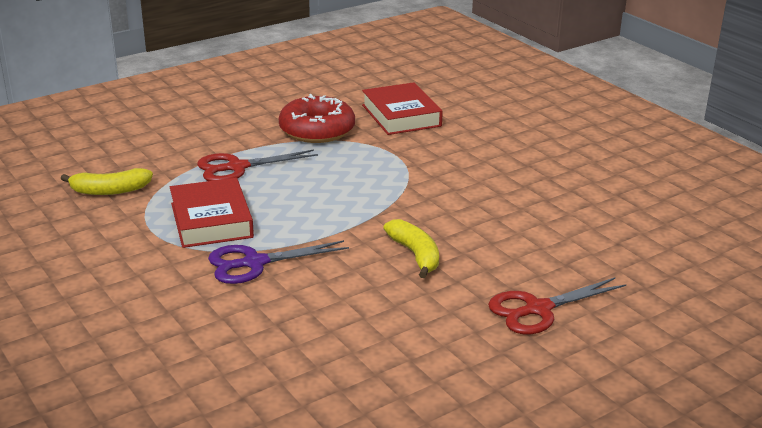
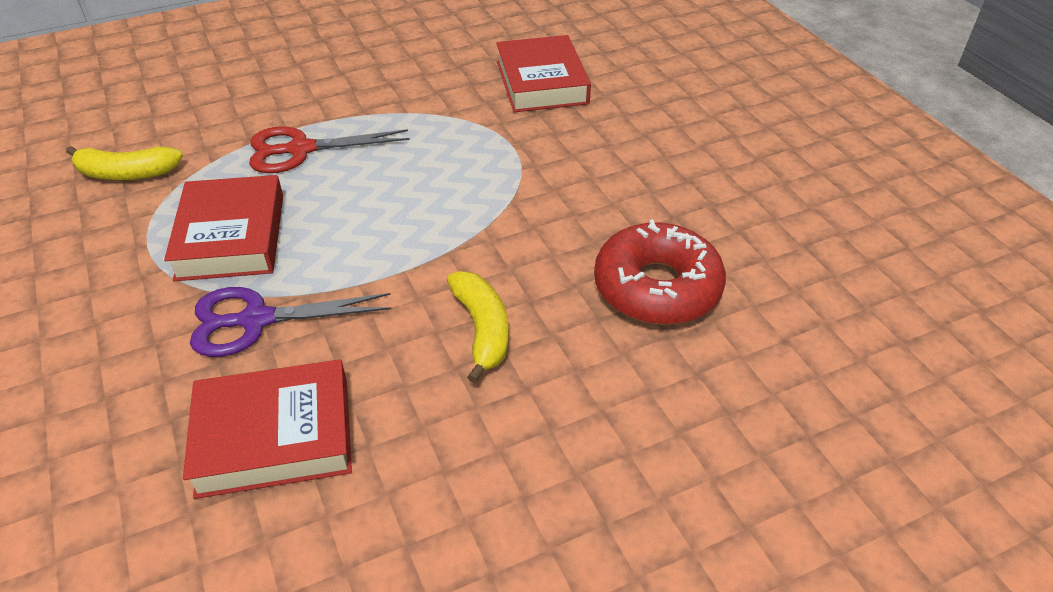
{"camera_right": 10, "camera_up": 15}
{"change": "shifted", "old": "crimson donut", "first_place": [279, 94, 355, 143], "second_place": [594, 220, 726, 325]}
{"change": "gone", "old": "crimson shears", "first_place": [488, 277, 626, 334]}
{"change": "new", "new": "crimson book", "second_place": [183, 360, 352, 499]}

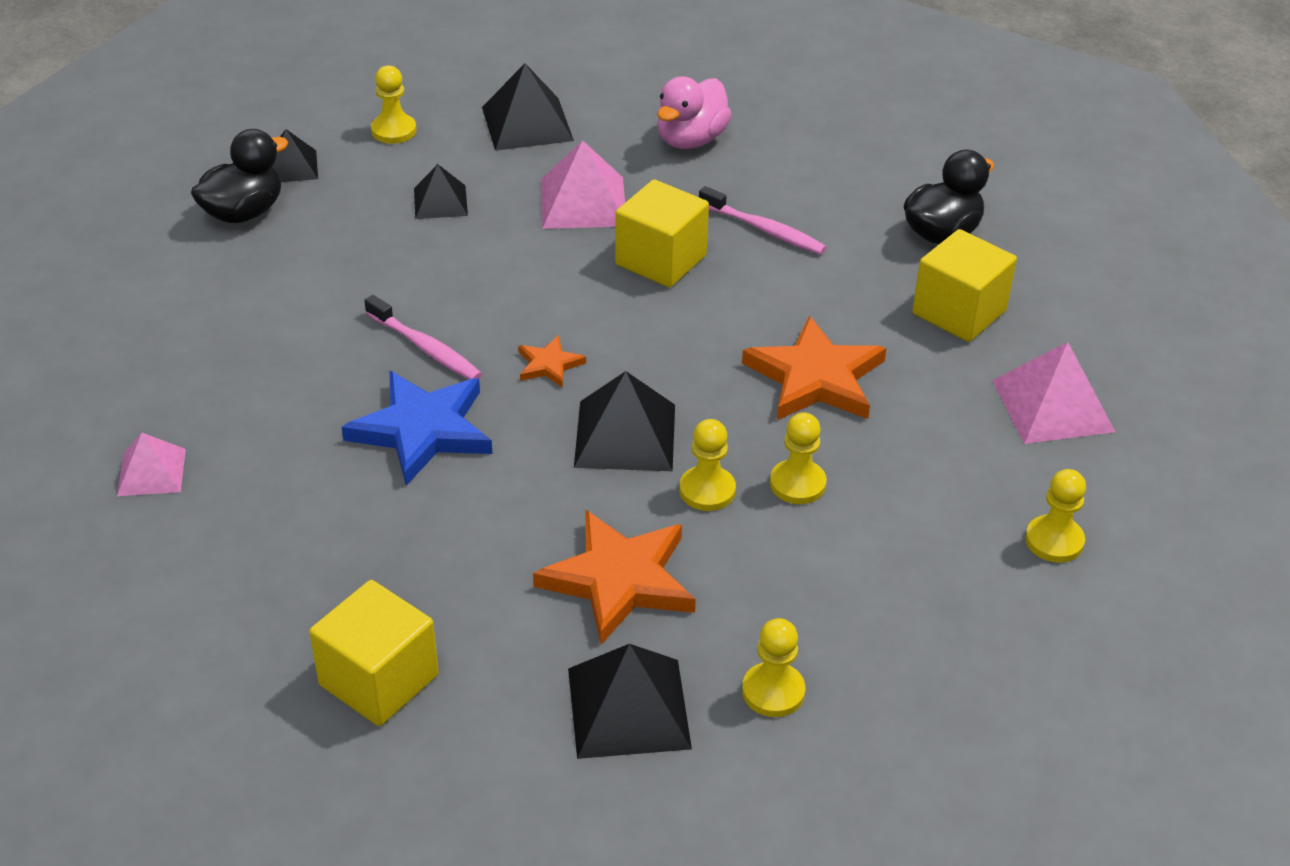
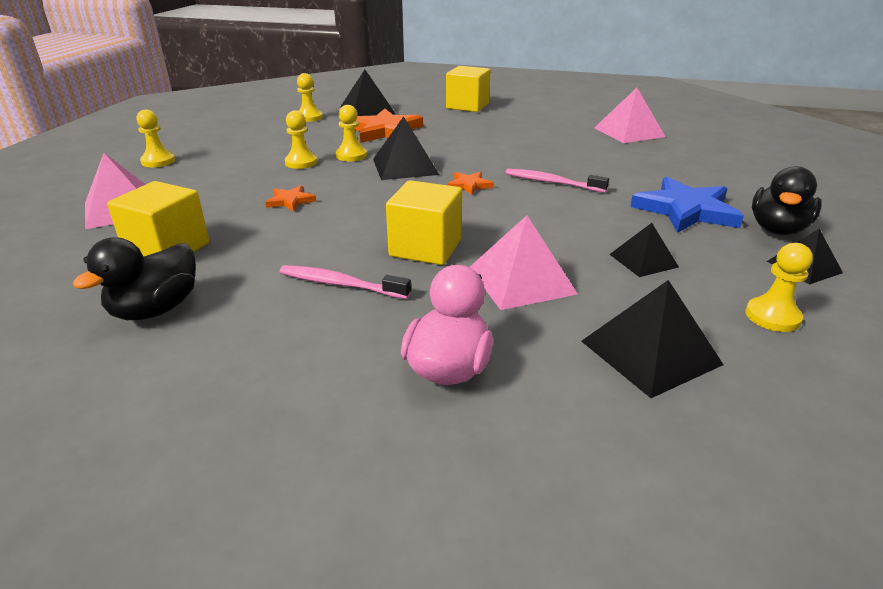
{"camera_right": 165, "camera_up": -10}
{"change": "scaled", "old": "orange-coloured star shape", "first_place": [742, 316, 886, 420], "second_place": [265, 185, 316, 212], "factor": 0.49}
{"change": "shifted", "old": "royal blue star shape", "first_place": [341, 371, 492, 486], "second_place": [630, 177, 744, 233]}
{"change": "scaled", "old": "rosy solid pyramid", "first_place": [117, 433, 186, 496], "second_place": [594, 88, 665, 143], "factor": 1.61}

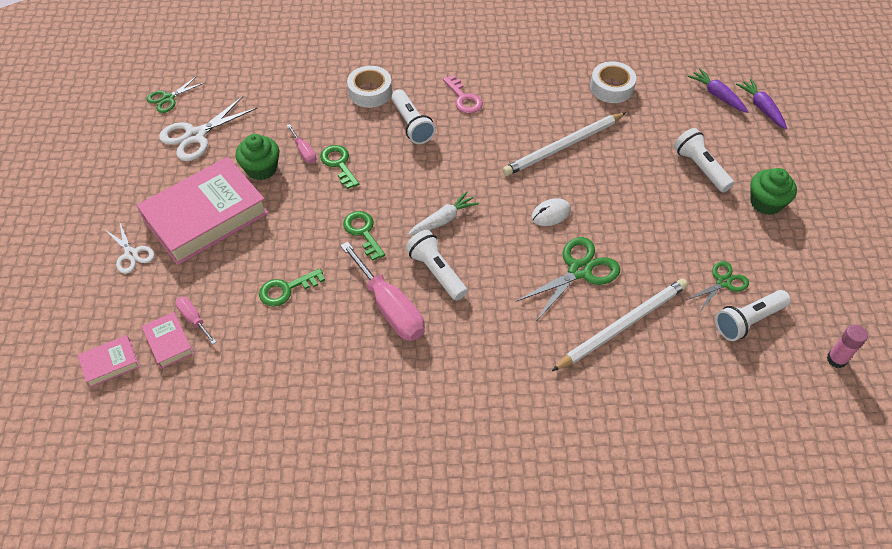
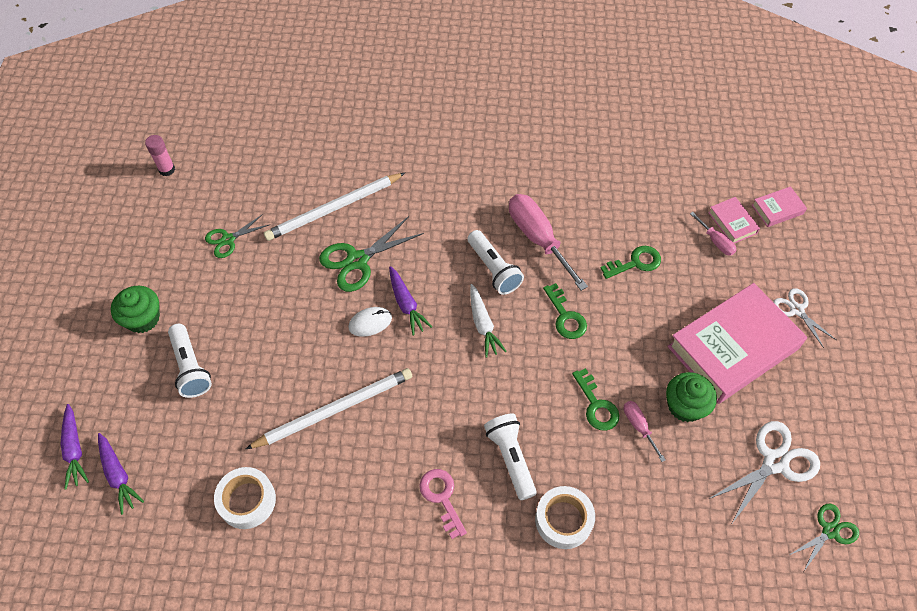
{"camera_right": -175, "camera_up": 5}
{"change": "rotated", "old": "pure white carrot", "first_place": [408, 191, 479, 236], "second_place": [470, 284, 506, 358], "degrees": -75}
{"change": "gone", "old": "pure white pocket torch", "first_place": [715, 290, 791, 341]}
{"change": "new", "new": "royal purple carrot", "second_place": [389, 266, 432, 335]}

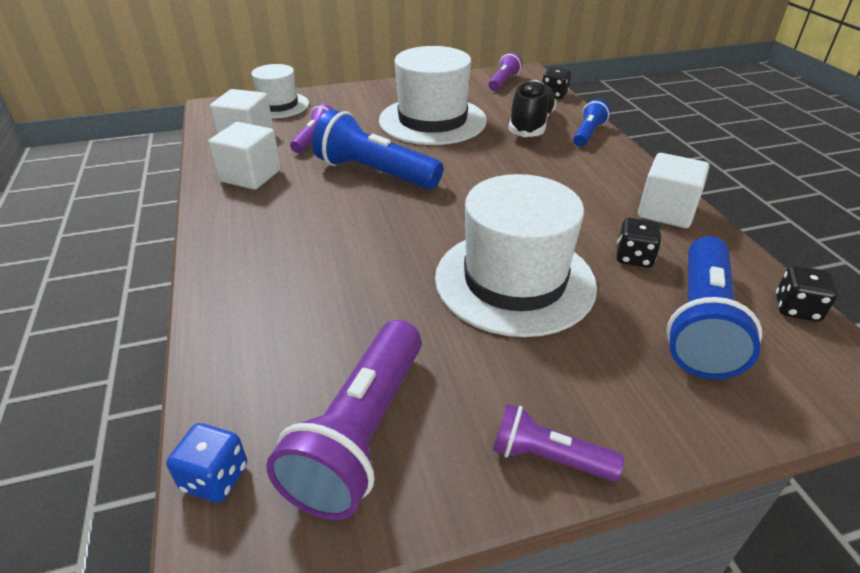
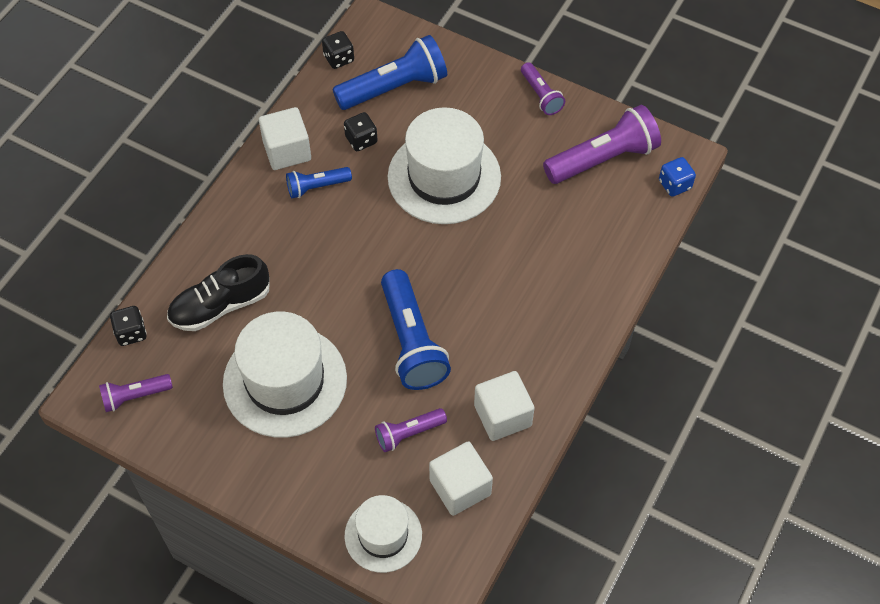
{"camera_right": -135, "camera_up": 20}
{"change": "shifted", "old": "royal blue pocket torch", "first_place": [573, 99, 610, 147], "second_place": [286, 167, 352, 198]}

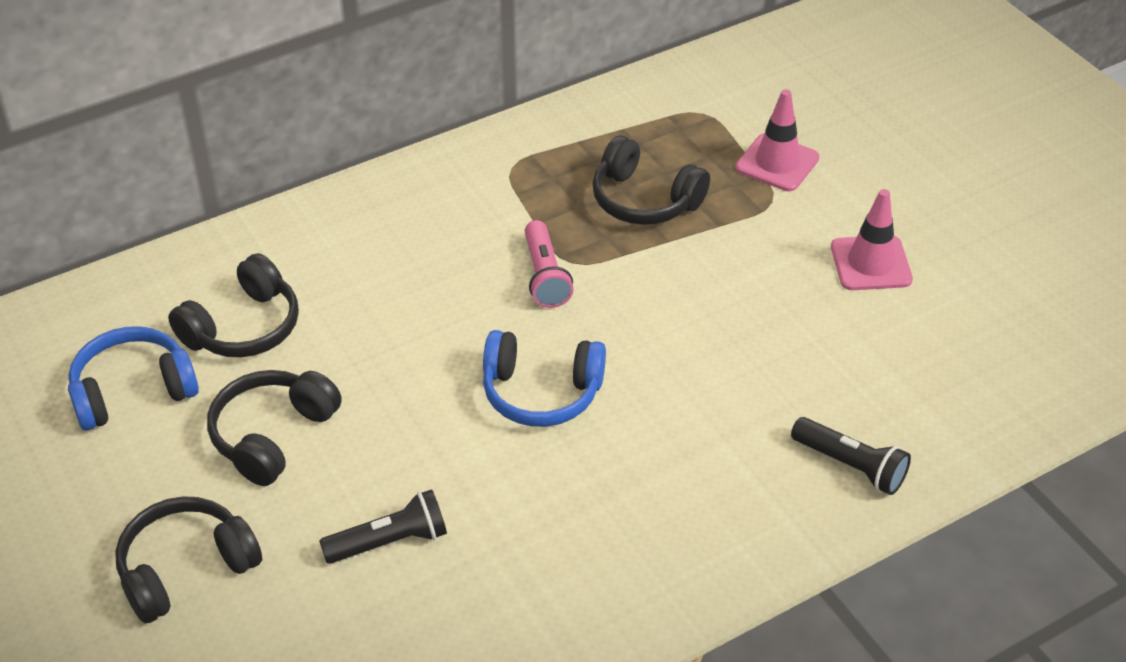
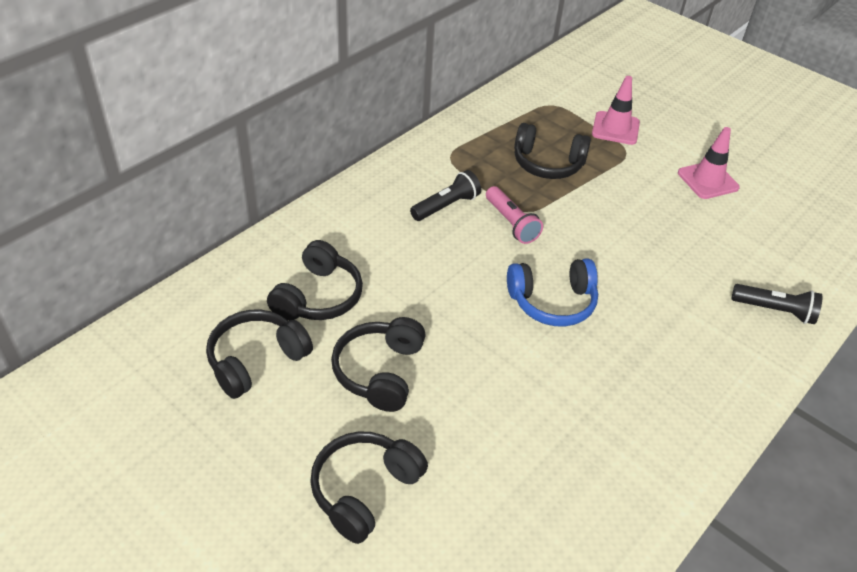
{"camera_right": -20, "camera_up": 0}
{"change": "repainted", "old": "royal blue over-ear headphones", "new": "ebony over-ear headphones", "first_place": [68, 326, 199, 431], "second_place": [206, 309, 313, 399]}
{"change": "shifted", "old": "ebony pocket torch", "first_place": [319, 489, 447, 564], "second_place": [410, 170, 481, 221]}

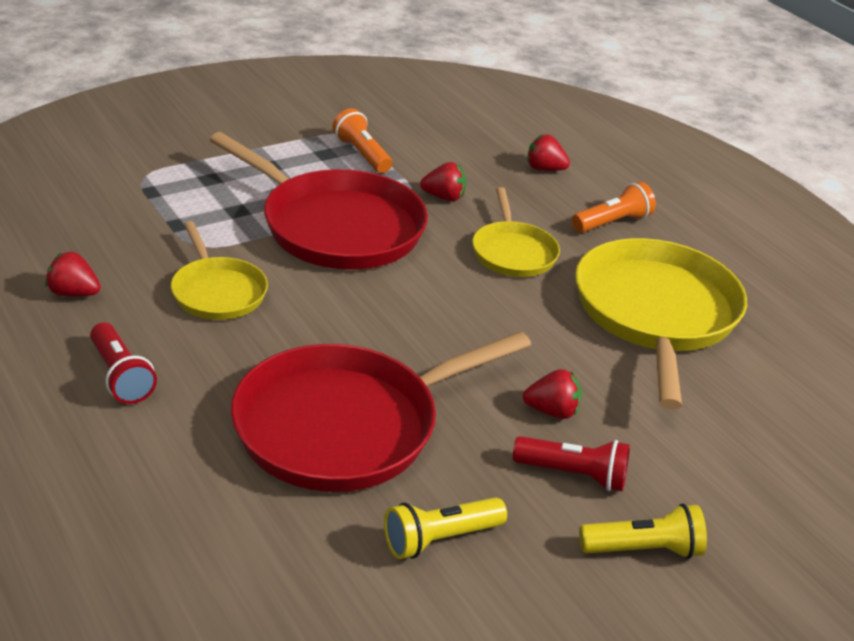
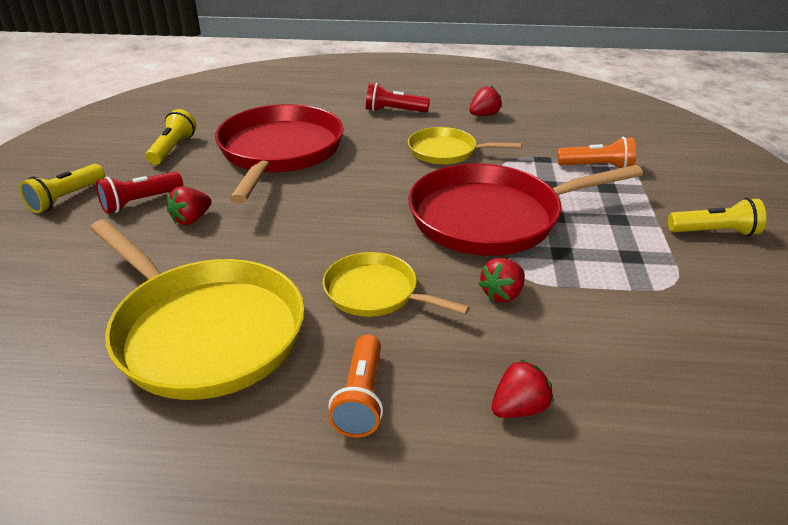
{"camera_right": 130, "camera_up": 0}
{"change": "shifted", "old": "orange-coloured pocket torch", "first_place": [332, 108, 392, 173], "second_place": [557, 137, 636, 168]}
{"change": "new", "new": "golden pocket torch", "second_place": [668, 198, 766, 236]}

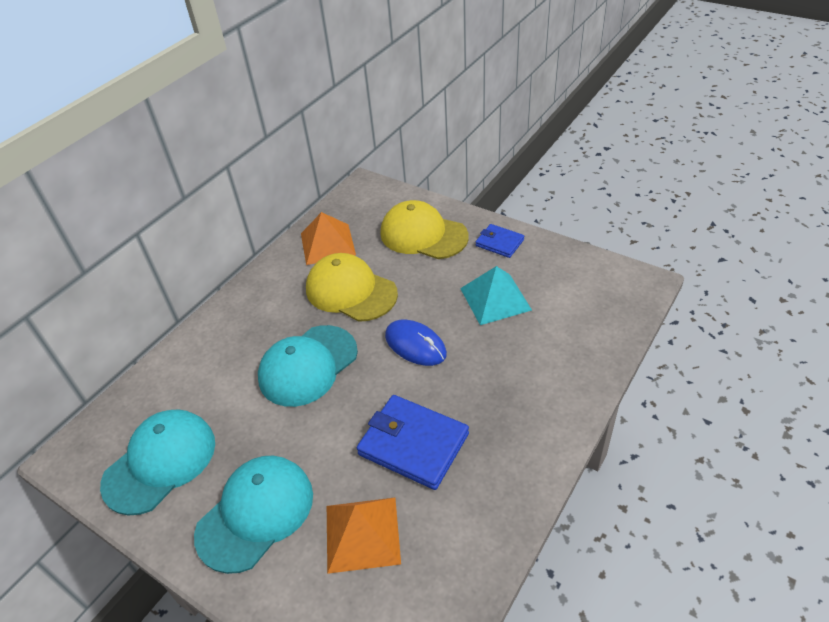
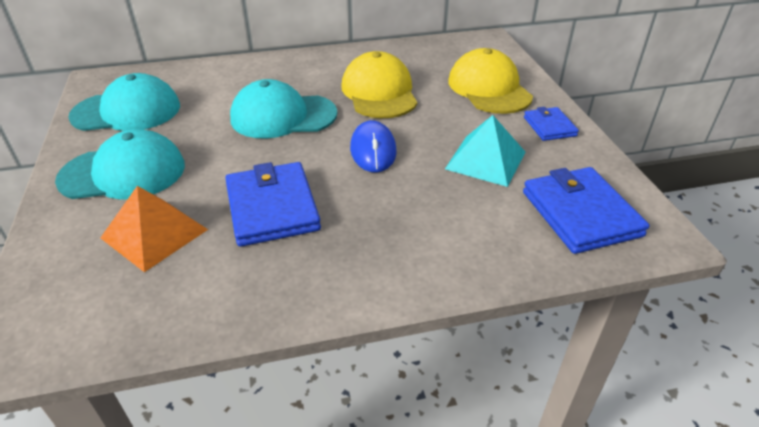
{"camera_right": 40, "camera_up": -5}
{"change": "gone", "old": "orange-coloured solid pyramid", "first_place": [301, 212, 356, 265]}
{"change": "new", "new": "royal blue wallet", "second_place": [523, 167, 649, 254]}

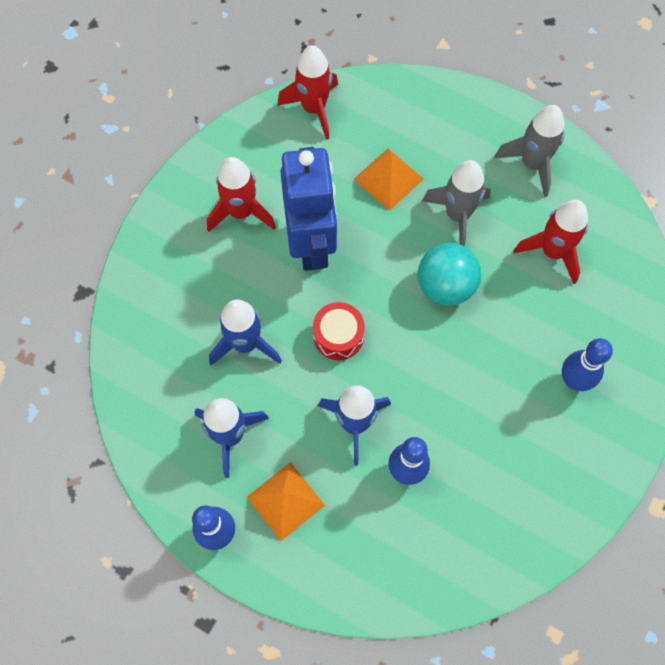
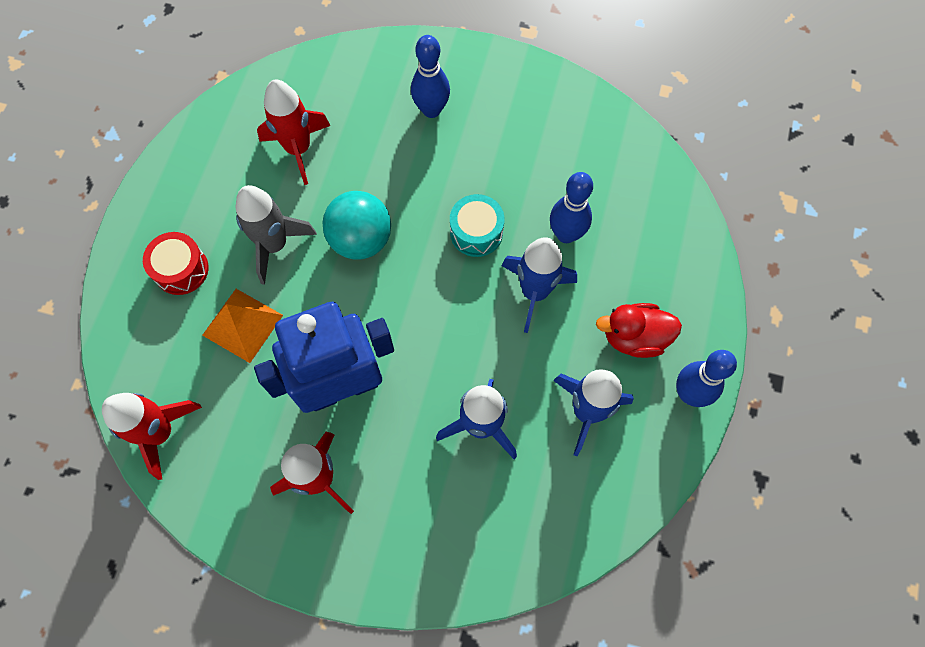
{"camera_right": -105, "camera_up": 0}
{"change": "gone", "old": "grey rocket", "first_place": [495, 105, 565, 197]}
{"change": "shifted", "old": "crimson toy drum", "first_place": [313, 302, 365, 360], "second_place": [143, 232, 209, 295]}
{"change": "swapped", "old": "orange-coloured solid pyramid", "new": "crimson duck", "first_place": [247, 462, 325, 541], "second_place": [596, 303, 682, 358]}
{"change": "new", "new": "aqua toy drum", "second_place": [450, 194, 505, 257]}

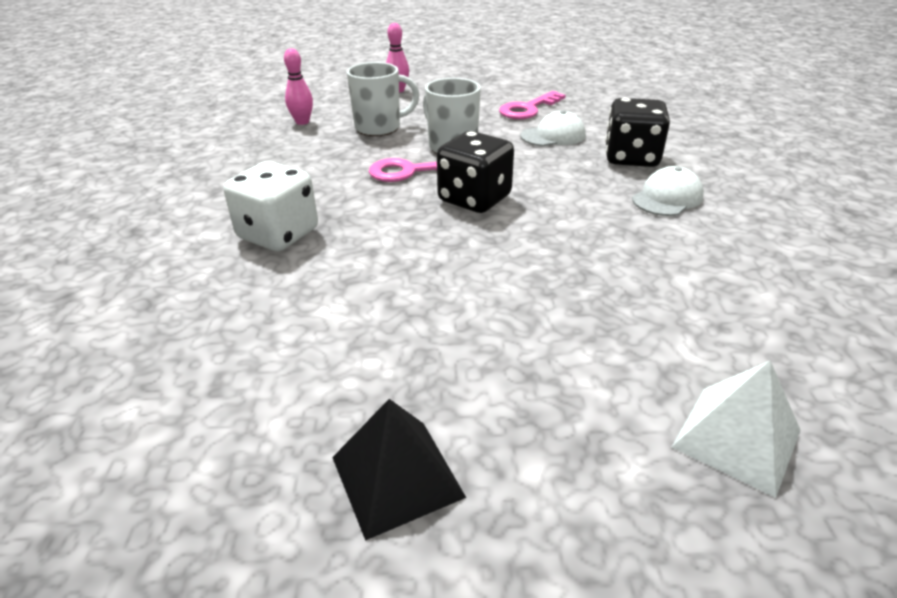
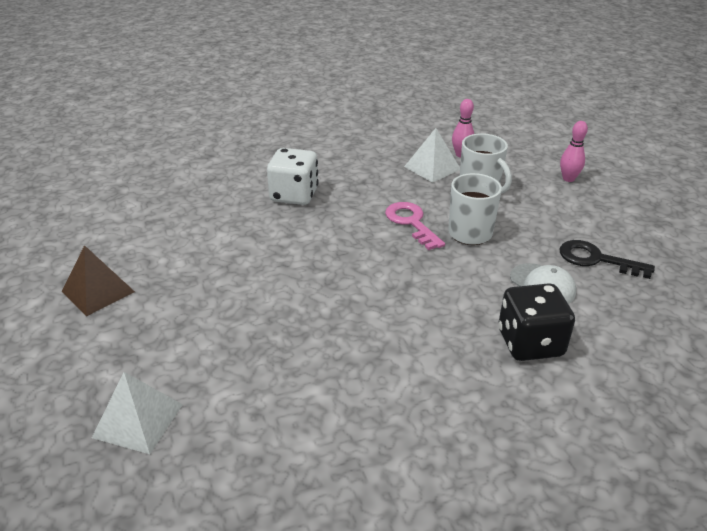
{"camera_right": 70, "camera_up": 0}
{"change": "repainted", "old": "rosy key", "new": "ebony key", "first_place": [499, 91, 566, 119], "second_place": [560, 240, 655, 279]}
{"change": "gone", "old": "ebony dice", "first_place": [437, 131, 514, 213]}
{"change": "gone", "old": "pure white cap", "first_place": [632, 166, 704, 216]}
{"change": "repainted", "old": "ebony solid pyramid", "new": "dark brown solid pyramid", "first_place": [332, 399, 466, 541], "second_place": [62, 245, 135, 316]}
{"change": "new", "new": "pure white solid pyramid", "second_place": [404, 128, 460, 183]}

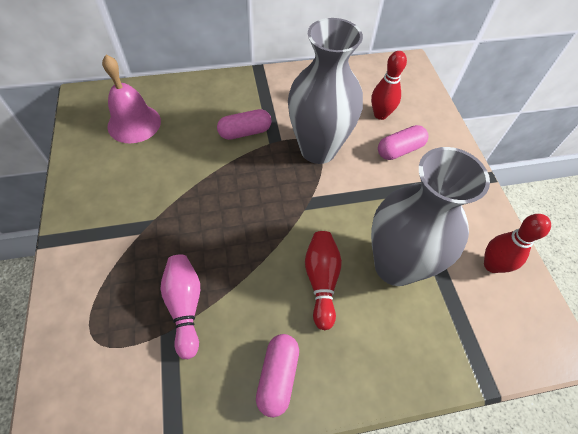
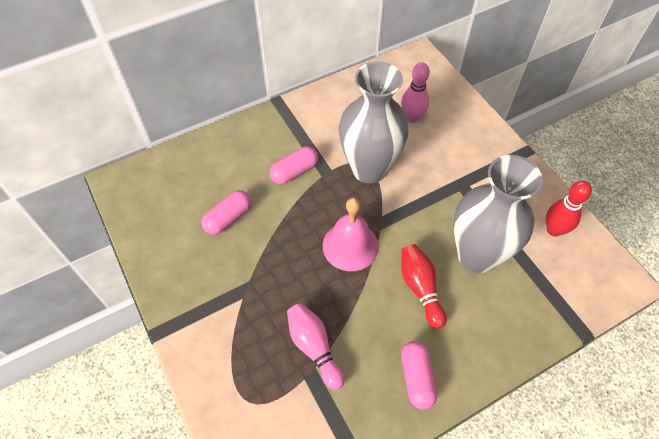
{"camera_right": -15, "camera_up": 0}
{"change": "repainted", "old": "crimson skittle", "new": "rosy skittle", "first_place": [371, 51, 407, 120], "second_place": [401, 63, 430, 123]}
{"change": "shifted", "old": "rosy bell", "first_place": [102, 55, 161, 143], "second_place": [323, 197, 379, 271]}
{"change": "shifted", "old": "rosy pill shape", "first_place": [378, 125, 428, 160], "second_place": [201, 190, 251, 235]}

